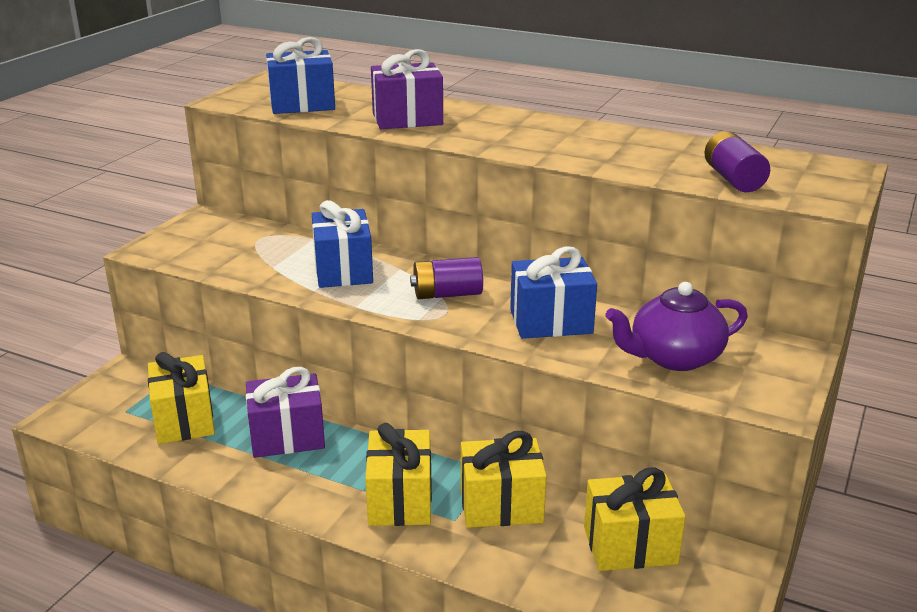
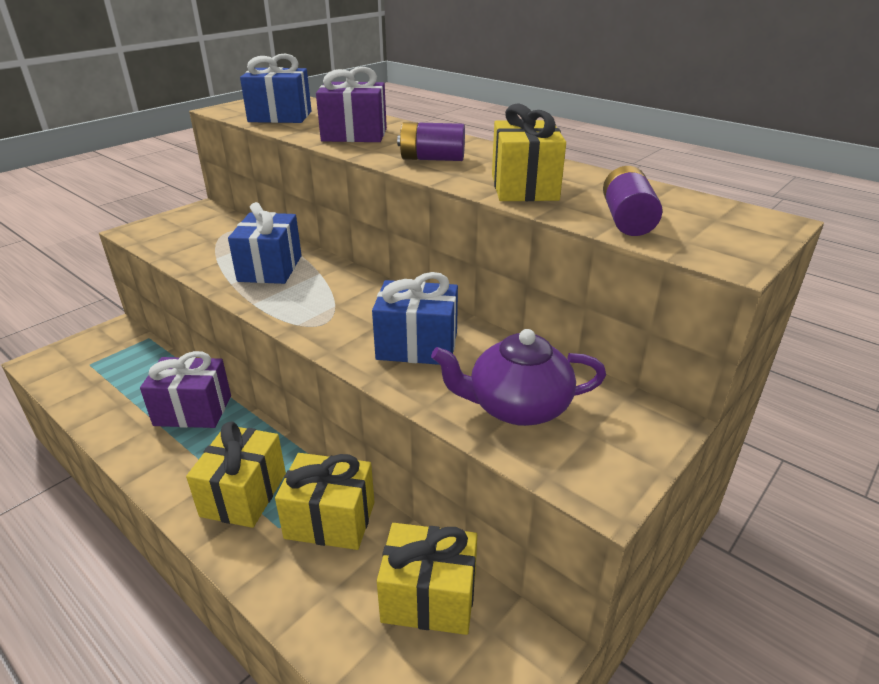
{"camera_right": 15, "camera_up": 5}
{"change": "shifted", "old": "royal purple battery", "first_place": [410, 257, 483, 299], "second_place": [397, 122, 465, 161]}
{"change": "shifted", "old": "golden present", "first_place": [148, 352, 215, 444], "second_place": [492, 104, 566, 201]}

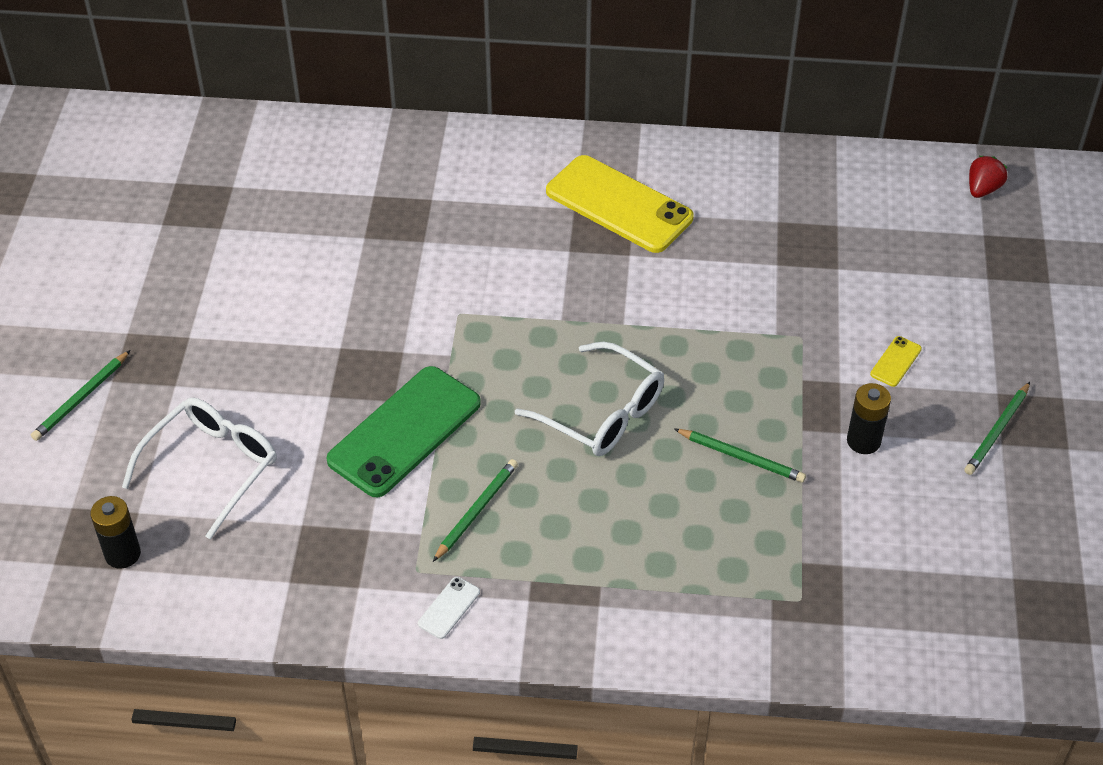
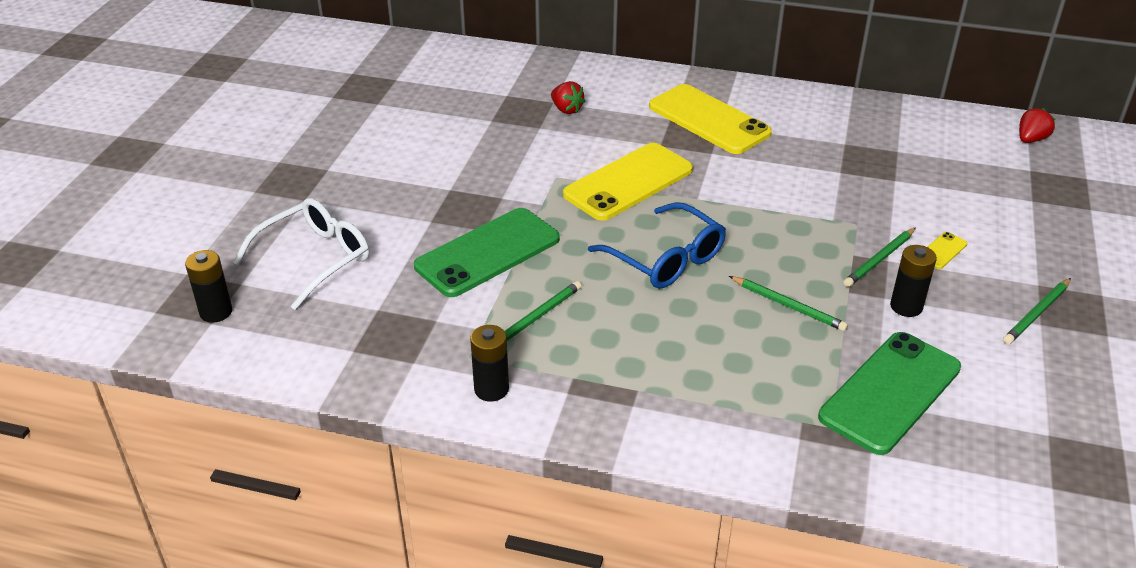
{"camera_right": 10, "camera_up": -10}
{"change": "repainted", "old": "pure white spectacles", "new": "royal blue spectacles", "first_place": [515, 342, 664, 456], "second_place": [588, 202, 726, 289]}
{"change": "shifted", "old": "emerald wooden pencil", "first_place": [31, 350, 130, 441], "second_place": [844, 227, 916, 287]}
{"change": "swapped", "old": "pure white phone", "new": "ebony battery", "first_place": [418, 577, 480, 639], "second_place": [470, 325, 509, 402]}
{"change": "new", "new": "crimson berry", "second_place": [551, 81, 585, 114]}
{"change": "new", "new": "golden phone", "second_place": [563, 143, 693, 221]}
{"change": "new", "new": "emerald phone", "second_place": [818, 332, 961, 455]}

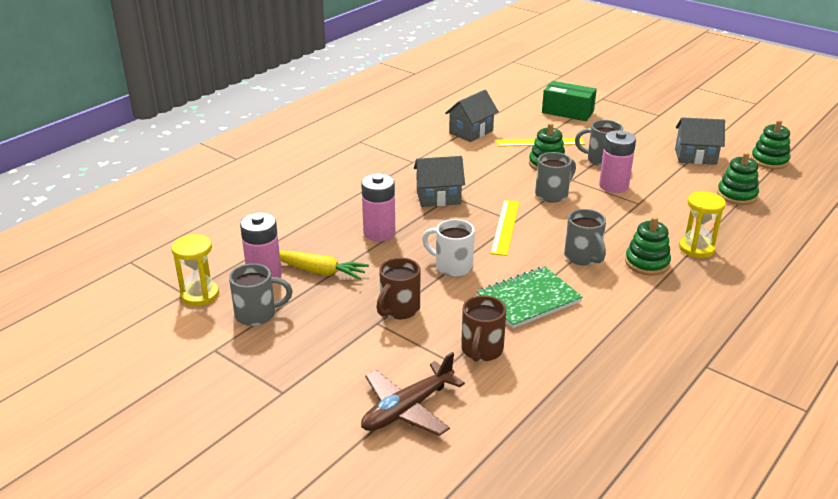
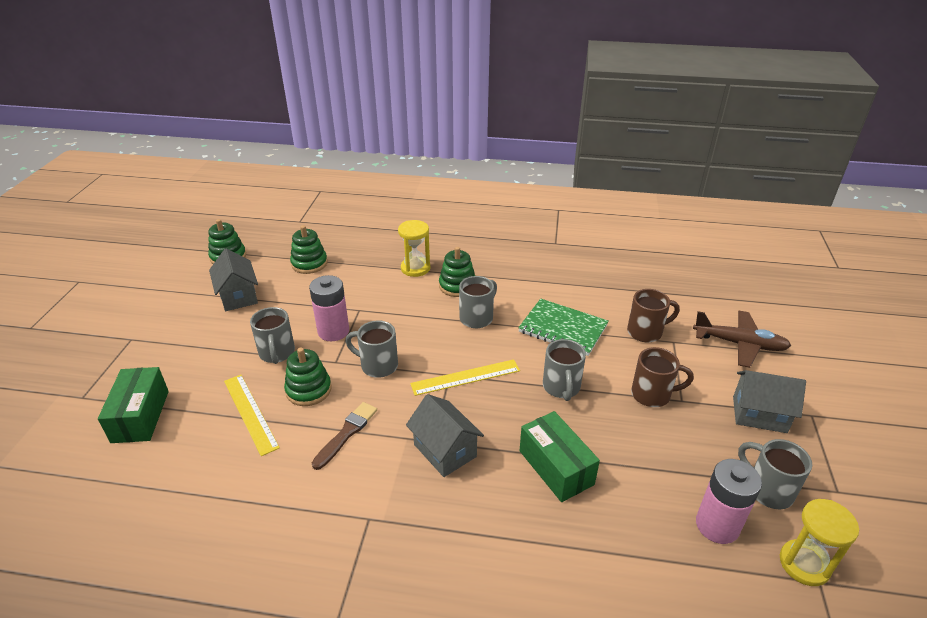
{"camera_right": -120, "camera_up": 5}
{"change": "shifted", "old": "grey cottage", "first_place": [445, 90, 499, 142], "second_place": [733, 370, 806, 433]}
{"change": "swapped", "old": "rosy battery", "new": "emerald box", "first_place": [361, 173, 395, 241], "second_place": [519, 411, 600, 502]}
{"change": "repainted", "old": "pure white tea mug", "new": "grey tea mug", "first_place": [422, 219, 475, 277], "second_place": [543, 339, 586, 401]}
{"change": "gone", "old": "golden carrot", "first_place": [279, 250, 369, 280]}
{"change": "new", "new": "dark brown paint brush", "second_place": [312, 402, 377, 470]}

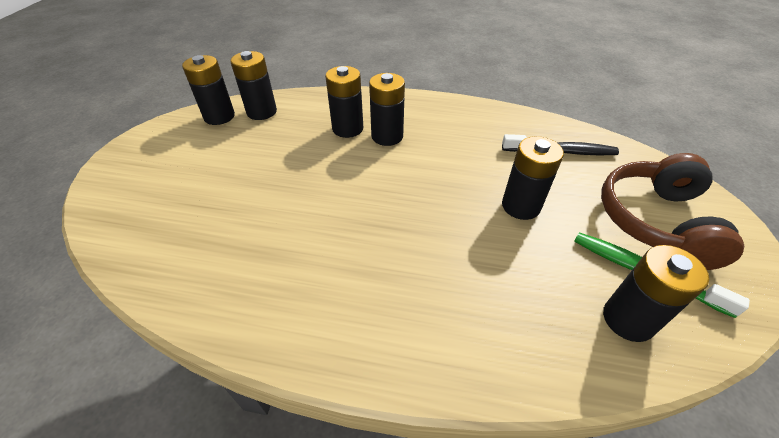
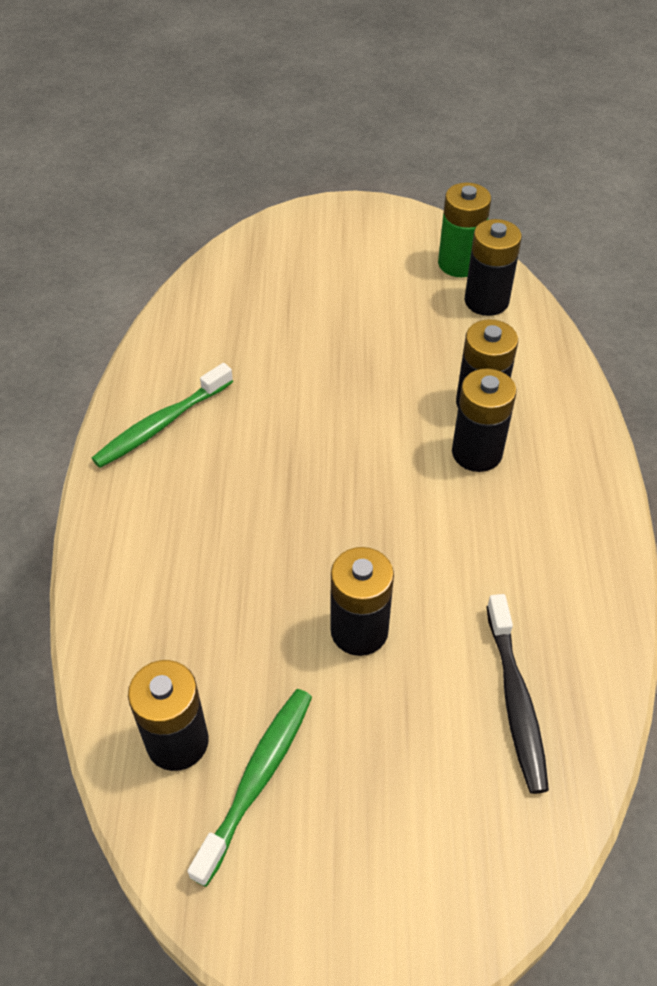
{"camera_right": 80, "camera_up": 5}
{"change": "repainted", "old": "ebony battery", "new": "emerald battery", "first_place": [182, 55, 235, 125], "second_place": [438, 182, 491, 277]}
{"change": "gone", "old": "dark brown over-ear headphones", "first_place": [601, 153, 745, 270]}
{"change": "new", "new": "emerald toothbrush", "second_place": [91, 363, 233, 468]}

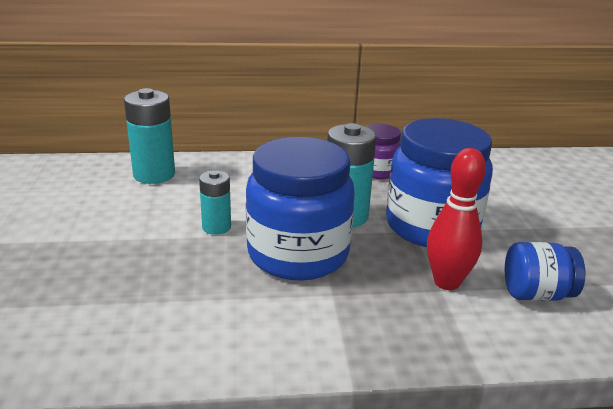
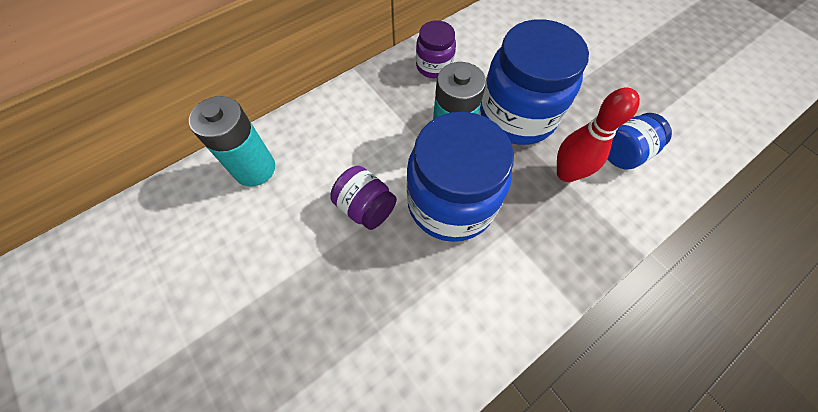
{"camera_right": -30, "camera_up": 35}
{"change": "swapped", "old": "aqua battery", "new": "royal purple jam jar", "first_place": [199, 170, 231, 235], "second_place": [330, 166, 397, 230]}

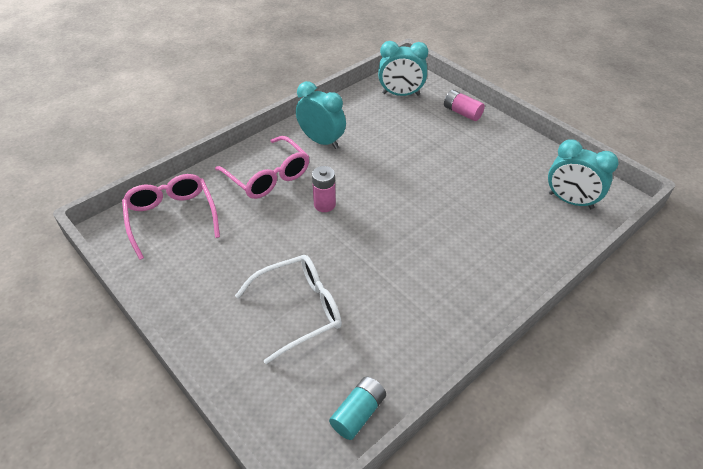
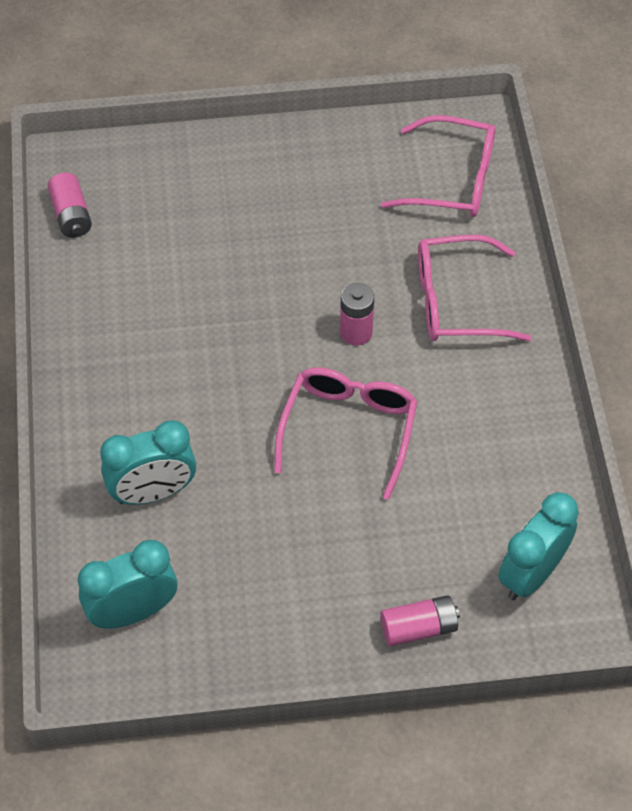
{"camera_right": 125, "camera_up": 10}
{"change": "shifted", "old": "aqua clock", "first_place": [296, 81, 346, 149], "second_place": [100, 420, 196, 505]}
{"change": "gone", "old": "pure white spectacles", "first_place": [235, 255, 342, 364]}
{"change": "repainted", "old": "aqua battery", "new": "rosy battery", "first_place": [329, 377, 386, 440], "second_place": [48, 173, 92, 238]}
{"change": "new", "new": "rosy spectacles", "second_place": [274, 367, 417, 500]}

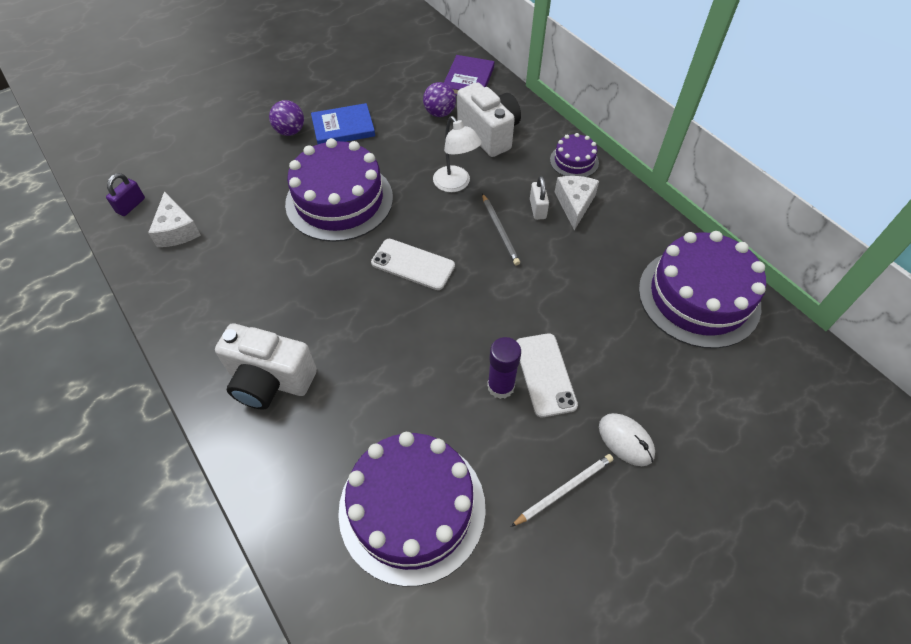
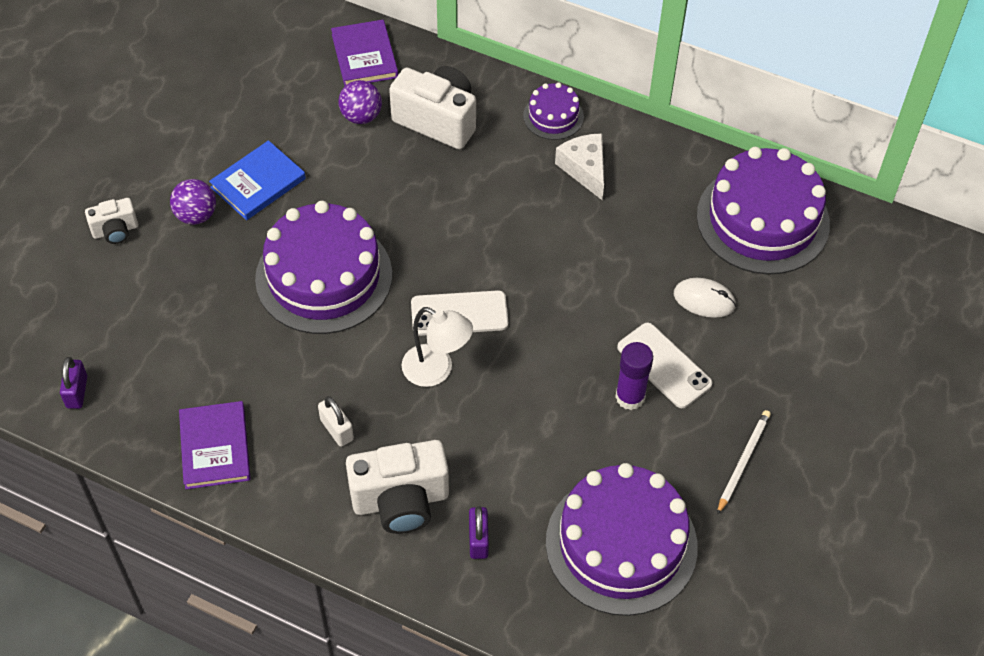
{"camera_right": -30, "camera_up": 0}
{"change": "shifted", "old": "pure white reading lamp", "first_place": [433, 116, 482, 192], "second_place": [402, 307, 473, 387]}
{"change": "shifted", "old": "pure white small lock", "first_place": [530, 176, 549, 220], "second_place": [318, 396, 354, 447]}
{"change": "gone", "old": "pure white cheese", "first_place": [148, 191, 201, 247]}
{"change": "gone", "old": "grey wooden pencil", "first_place": [482, 194, 520, 266]}
{"change": "shifted", "old": "pure white PC mouse", "first_place": [599, 413, 655, 466], "second_place": [674, 278, 736, 318]}
{"change": "new", "new": "pure white photo camera", "second_place": [85, 198, 138, 244]}
{"change": "new", "new": "royal purple book", "second_place": [179, 401, 251, 489]}
{"change": "new", "new": "royal purple small lock", "second_place": [469, 506, 489, 559]}

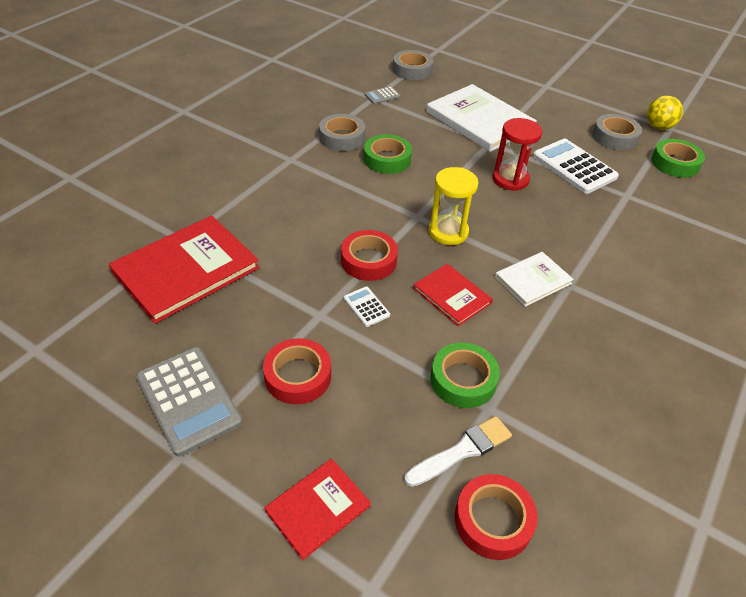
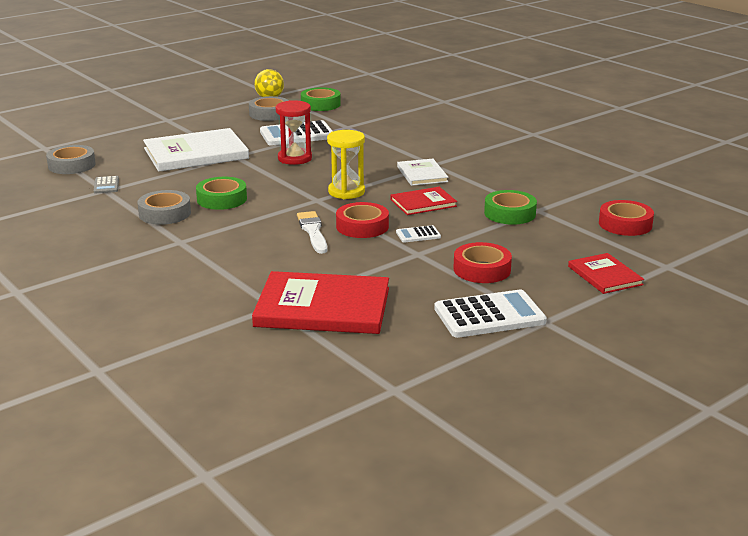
{"camera_right": -70, "camera_up": -20}
{"change": "rotated", "old": "crimson book", "first_place": [109, 216, 260, 324], "second_place": [252, 271, 389, 334], "degrees": -60}
{"change": "repainted", "old": "grey calculator", "new": "pure white calculator", "first_place": [136, 347, 243, 457], "second_place": [434, 289, 547, 338]}
{"change": "shifted", "old": "pure white paint brush", "first_place": [404, 416, 512, 487], "second_place": [297, 211, 328, 254]}

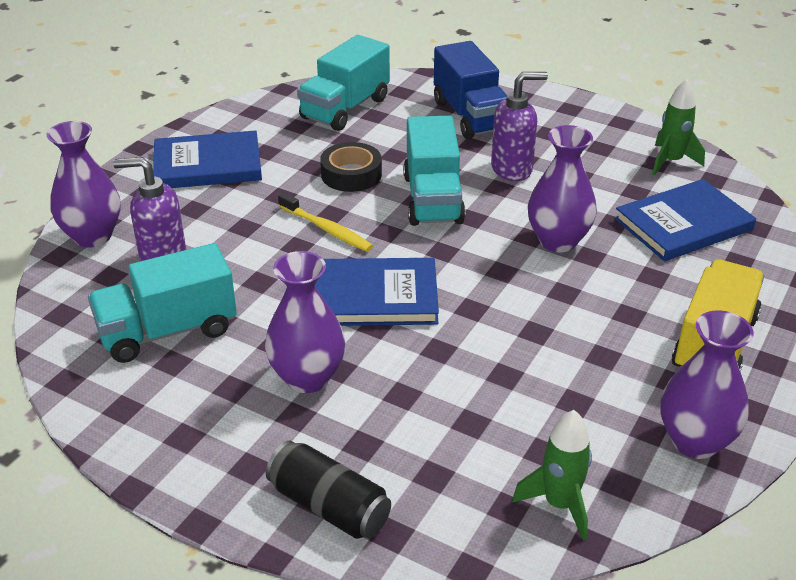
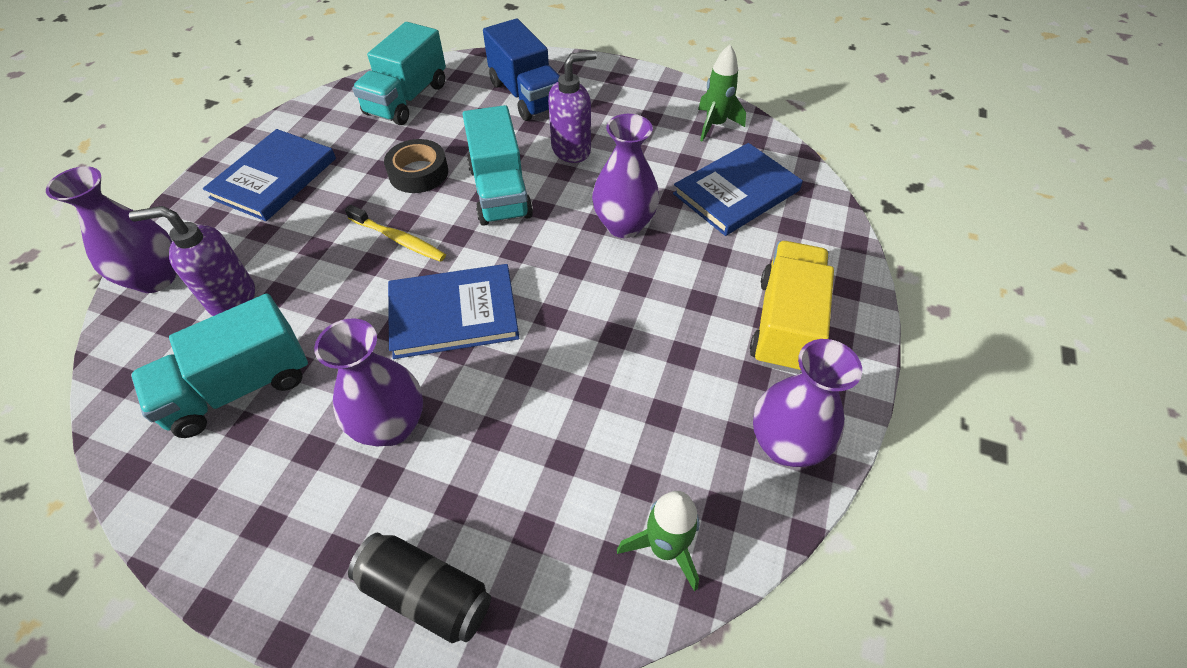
{"camera_right": -10, "camera_up": 15}
{"change": "rotated", "old": "royal blue book", "first_place": [153, 130, 262, 188], "second_place": [203, 129, 336, 221], "degrees": -45}

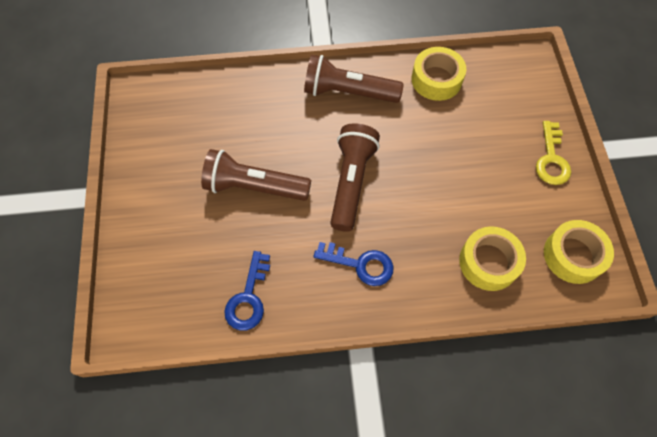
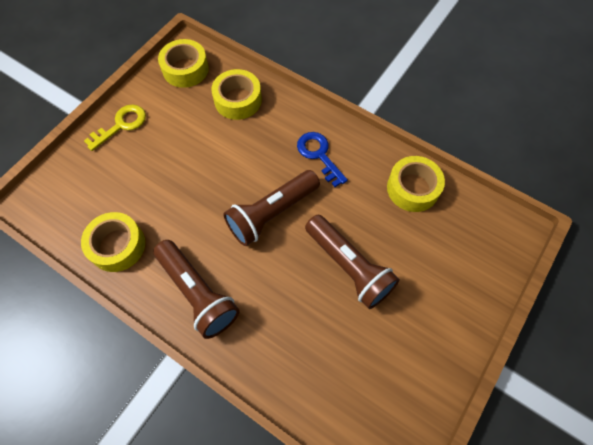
{"camera_right": -140, "camera_up": 0}
{"change": "swapped", "old": "royal blue key", "new": "golden sticky tape", "first_place": [224, 251, 270, 331], "second_place": [387, 156, 445, 212]}

